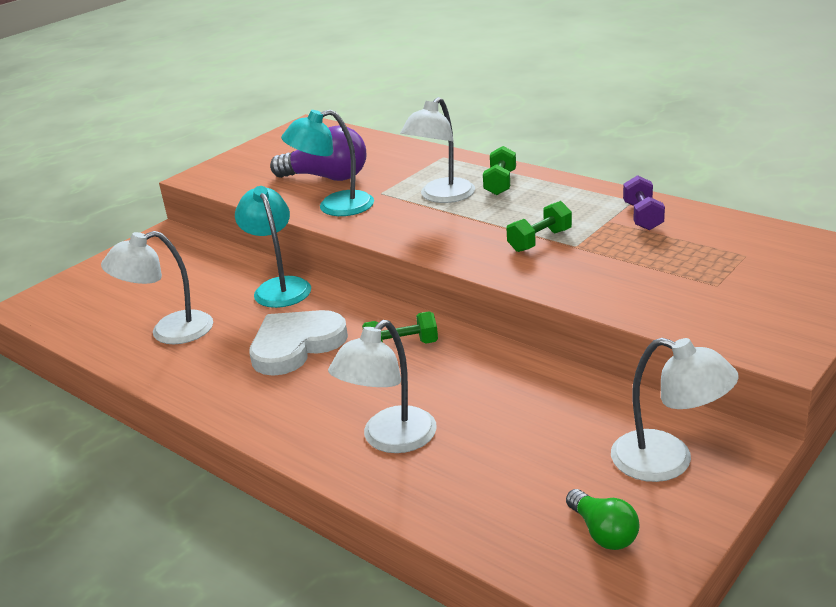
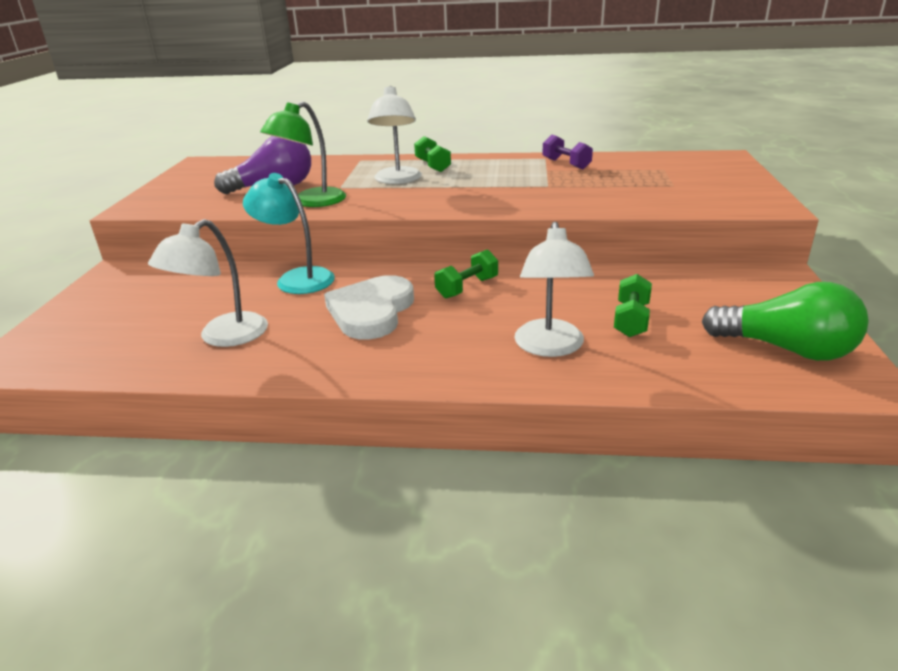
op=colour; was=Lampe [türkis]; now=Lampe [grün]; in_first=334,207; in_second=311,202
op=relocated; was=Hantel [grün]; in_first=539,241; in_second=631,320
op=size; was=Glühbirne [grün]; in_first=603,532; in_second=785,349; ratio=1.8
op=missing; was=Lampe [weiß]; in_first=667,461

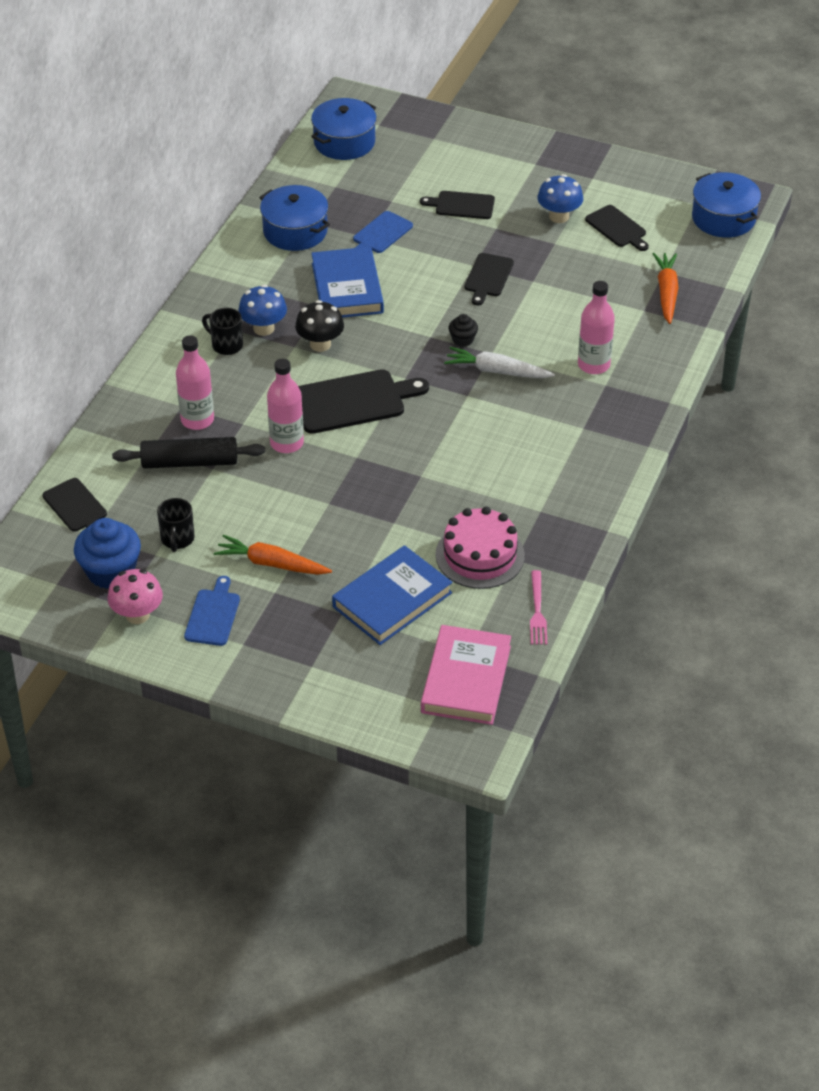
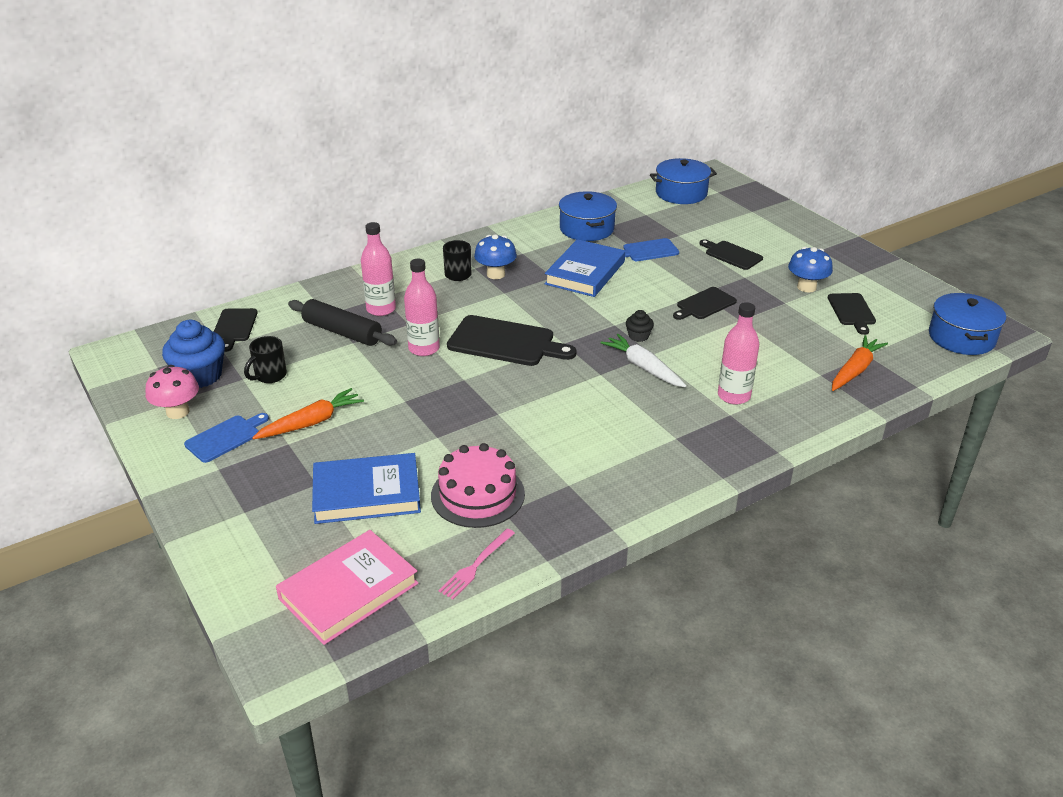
op=spun; was=Karotte [orange]; in_first=271,563; in_second=311,422; clockwise=90
op=missing; was=Pilz [schwarz]; in_first=320,344

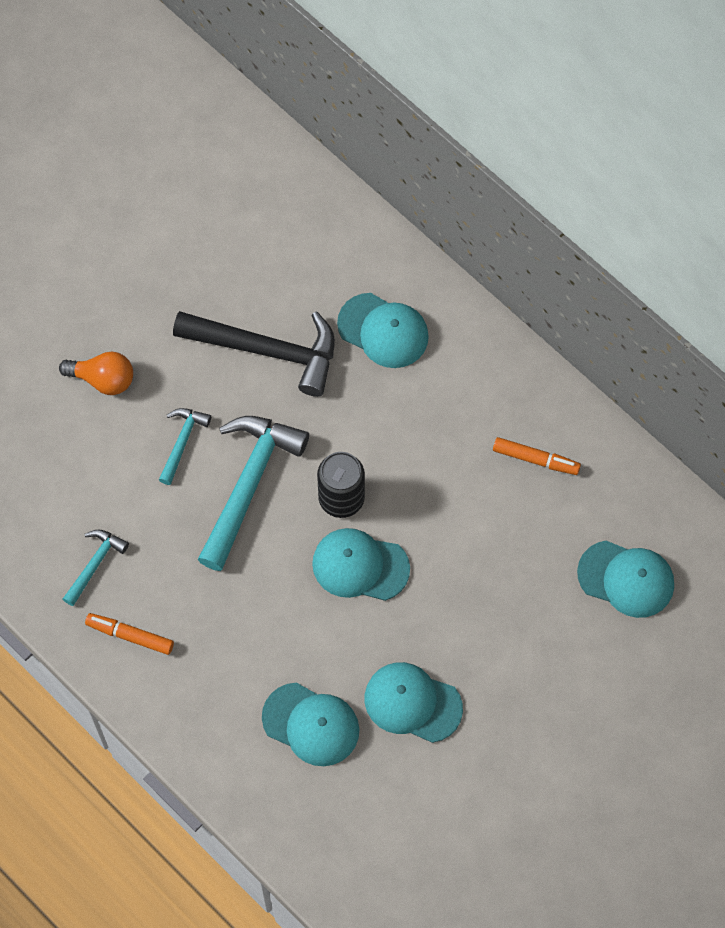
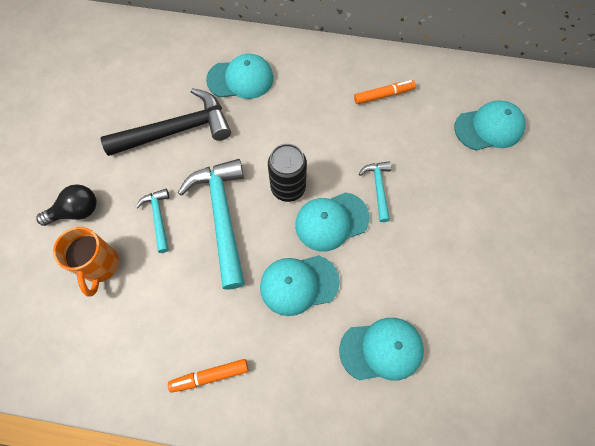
op=colour; was=Glühbirne [orange]; now=Glühbirne [schwarz]; in_first=103,379; in_second=76,211
op=appeared; now=Tasse [orange]; in_second=100,266
op=relocated; was=Kappe [türkis]; in_first=412,703; in_second=298,284
op=relocated; was=Hammer [türkis]; in_first=94,564; in_second=378,188

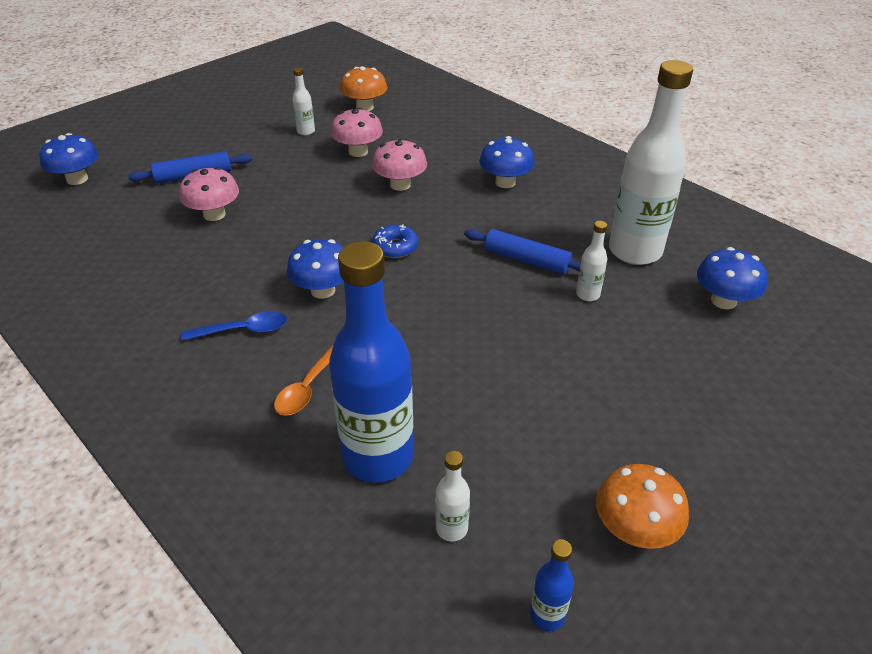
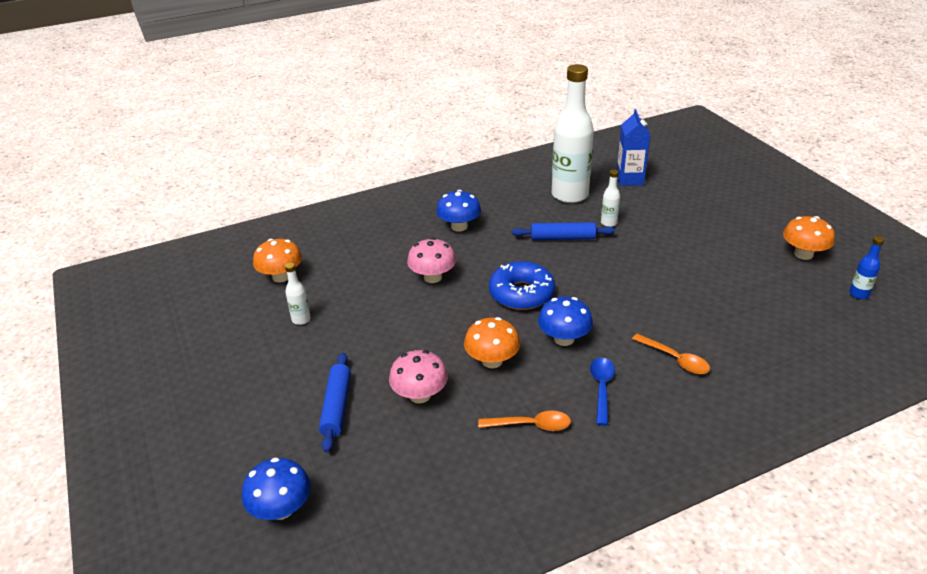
op=appeared; now=Pilz [orange]; in_second=492,361
op=appeared; now=Löffel [orange]; in_second=531,425
op=size; was=Donut [blau]; in_first=395,247; in_second=521,294; ratio=1.73
op=spun; was=Nudelholz [blau]; in_first=526,260; in_second=562,238; clockwise=45
op=exchanged; was=Pilz [blau]; now=Getränkekarton [blau]; in_first=723,301; in_second=629,179
op=missing; was=Flasche [blau]; in_first=378,457
op=missing; was=Pilz [rosa]; in_first=358,152
op=missing; was=Flasche [weiß]; in_first=451,528

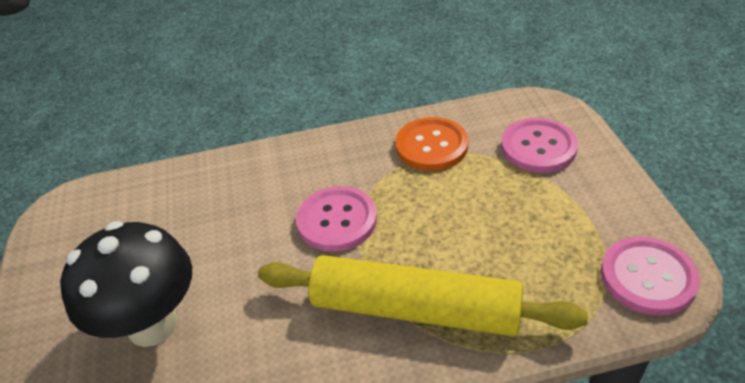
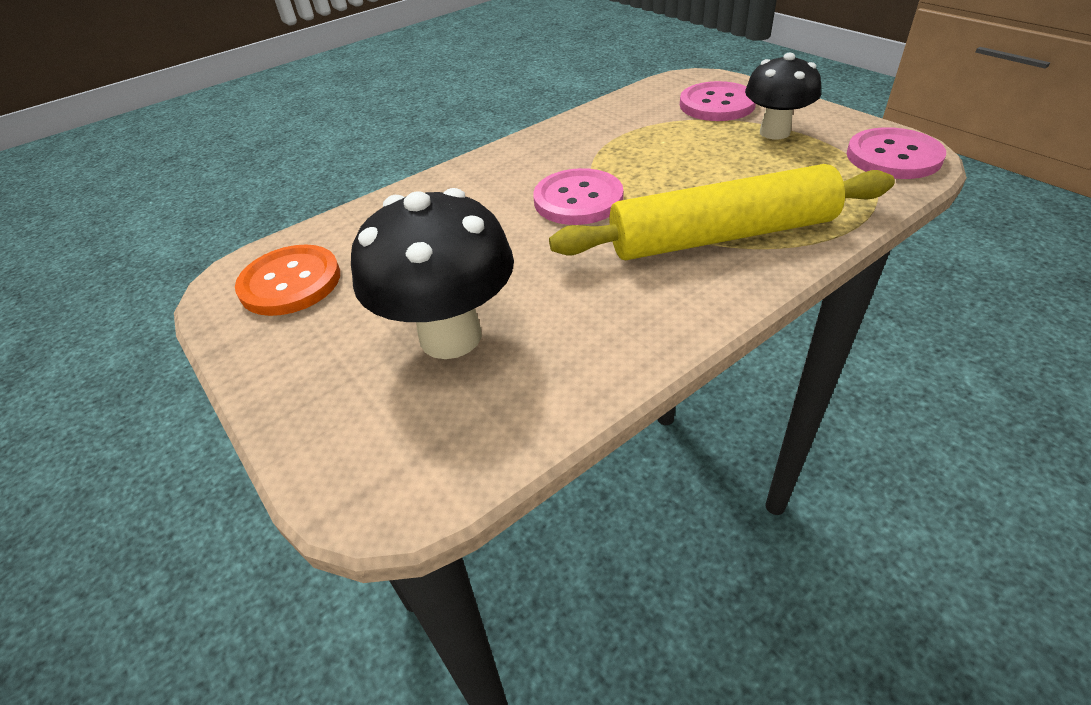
op=relocated; was=Knopf [orange]; in_first=431,146; in_second=290,282
op=appeared; now=Pilz [schwarz]; in_second=774,132

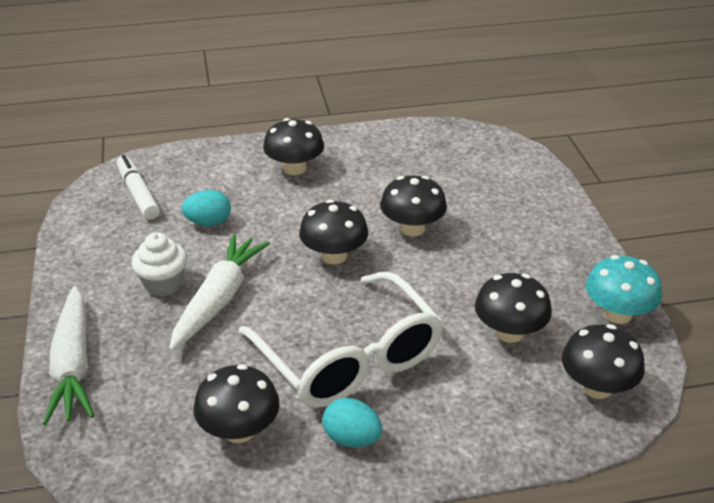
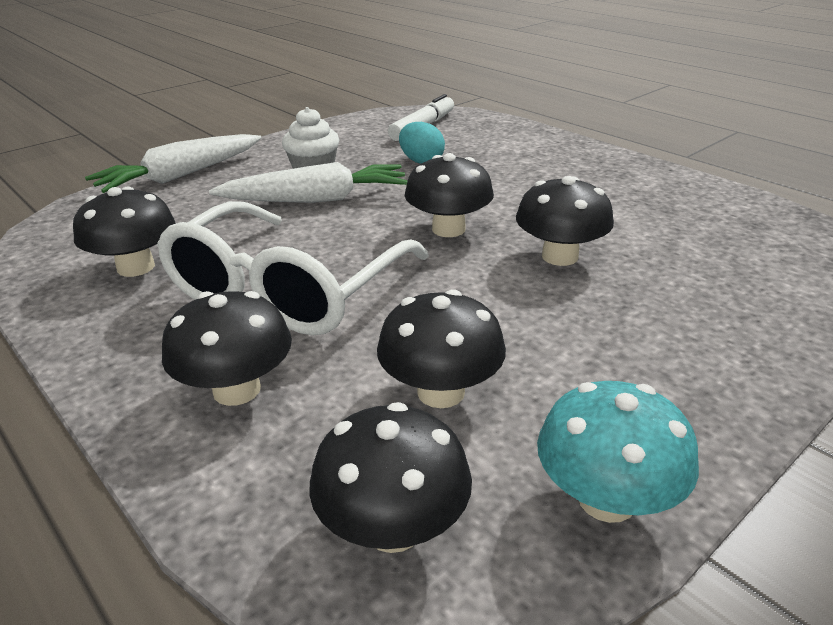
op=relocated; was=Pilz [schwarz]; in_first=294,168; in_second=237,389
op=missing; was=Ei [türkis]; in_first=352,438

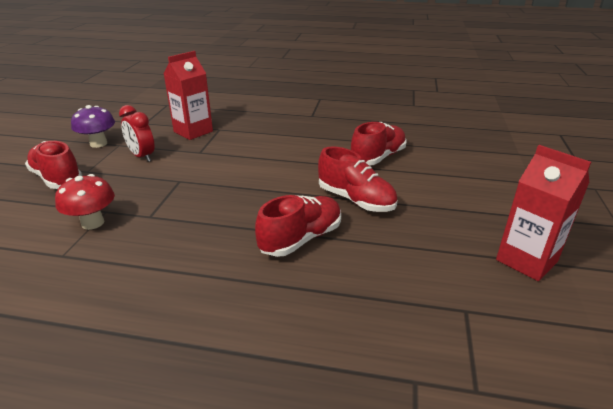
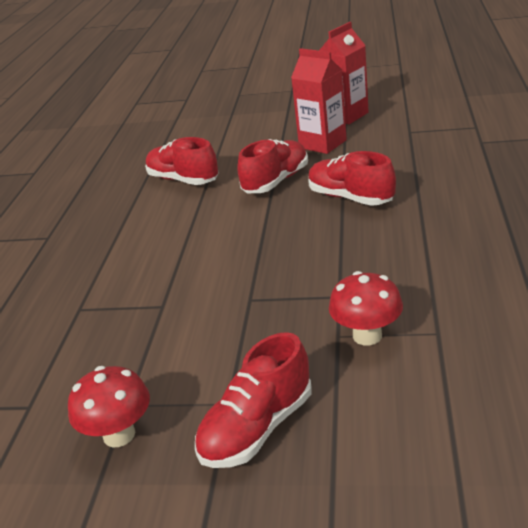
op=colour; was=Pilz [lila]; now=Pilz [rot]; in_first=98,144; in_second=119,435
op=relocated; was=Getränkekarton [rot]; in_first=193,131; in_second=322,144
op=missing; was=Wecker [rot]; in_first=142,156

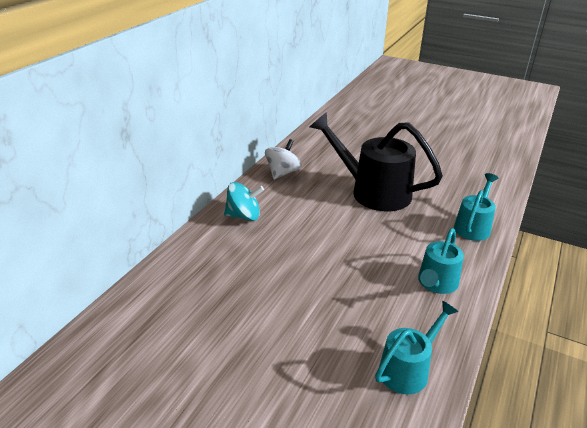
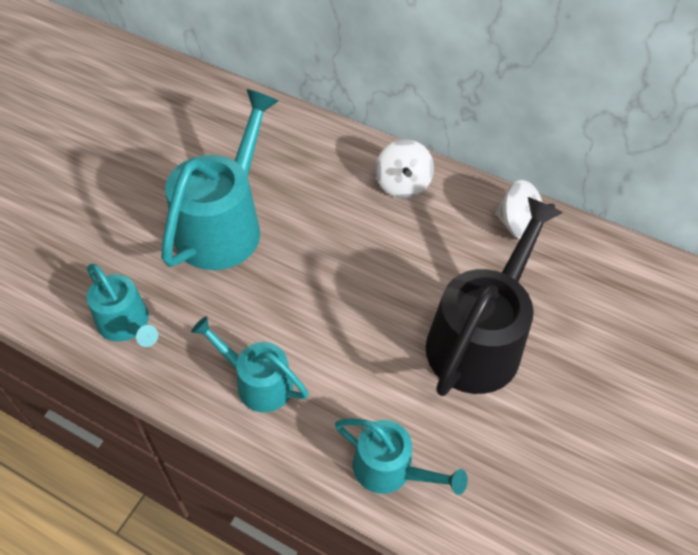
op=appeared; now=Gießkanne [türkis]; in_second=225,223
op=colour; was=Kreisel [türkis]; now=Kreisel [weiß]; in_first=244,216; in_second=402,184

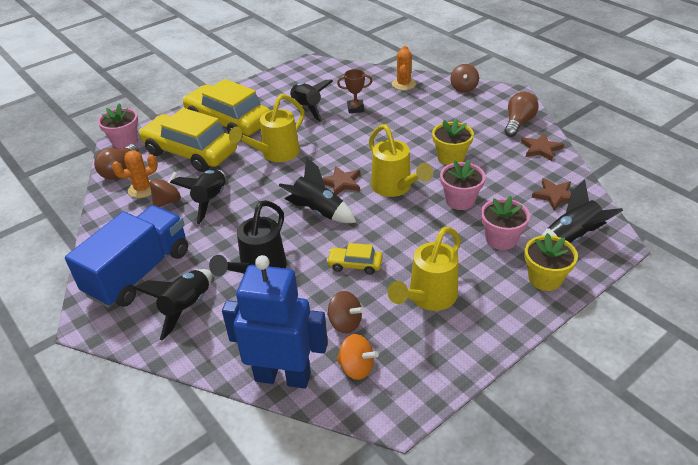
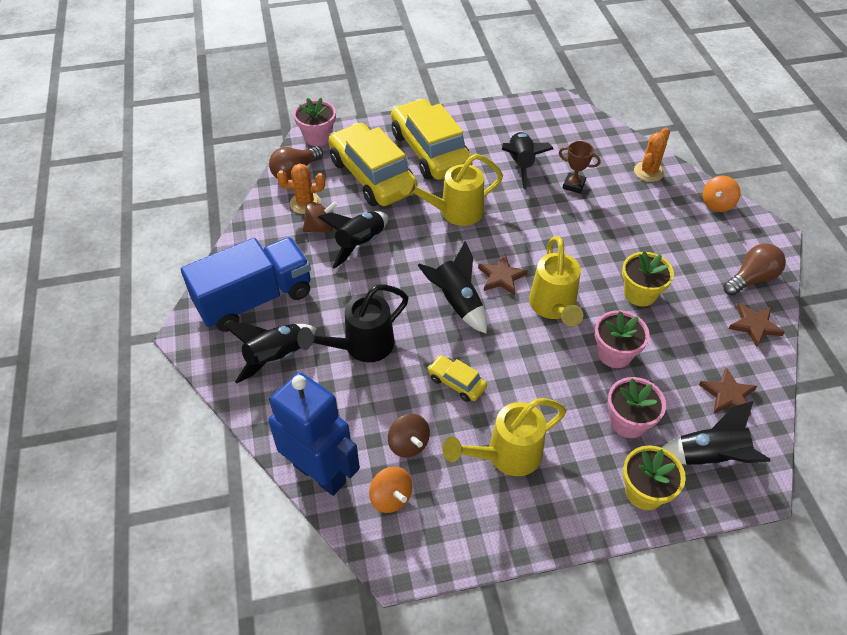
op=colour; was=Kreisel [braun]; now=Kreisel [orange]; in_first=463,88; in_second=717,204

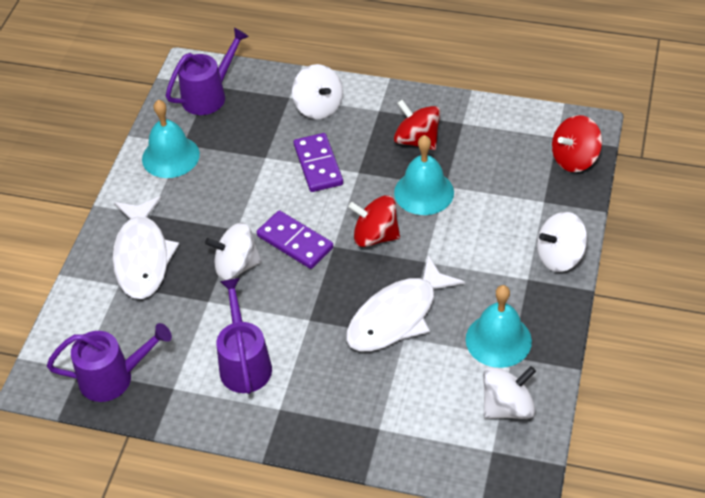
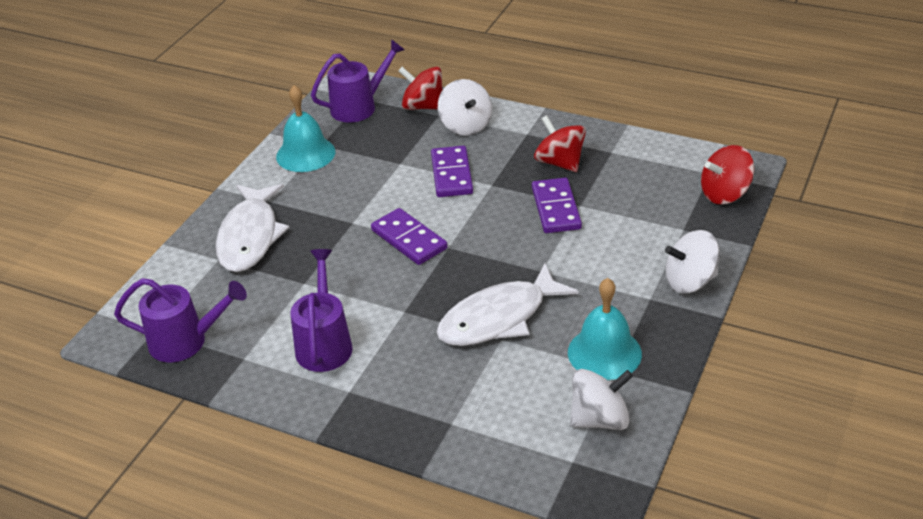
op=relocated; was=Kreisel [rot]; in_first=375,236; in_second=423,106
op=exchanged; was=Glocke [türkis]; now=Dominostein [lila]; in_first=424,192; in_second=555,208
op=missing; was=Kreisel [weiß]; in_first=236,266

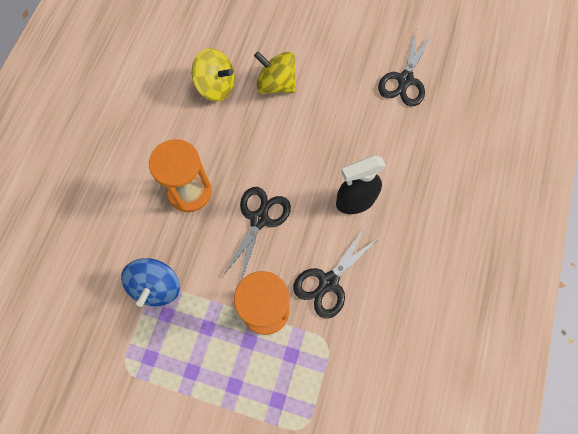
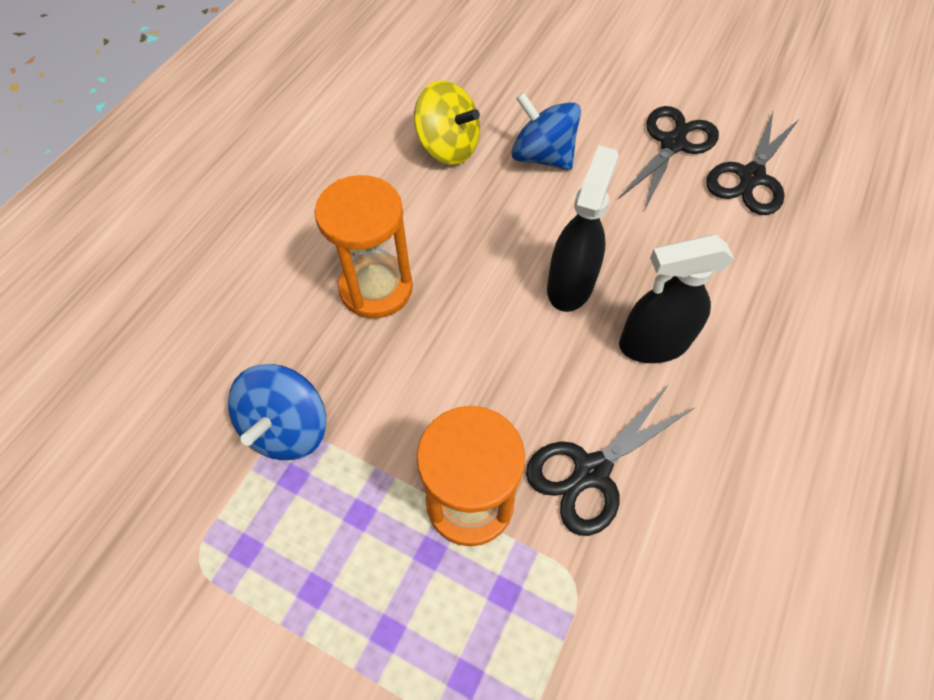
op=colour; was=Kreisel [gelb]; now=Kreisel [blau]; in_first=276,84; in_second=542,156
op=appeared; now=Sprühflasche [schwarz]; in_second=570,285
op=relocated; was=Schere [schwarz]; in_first=259,219; in_second=672,144

